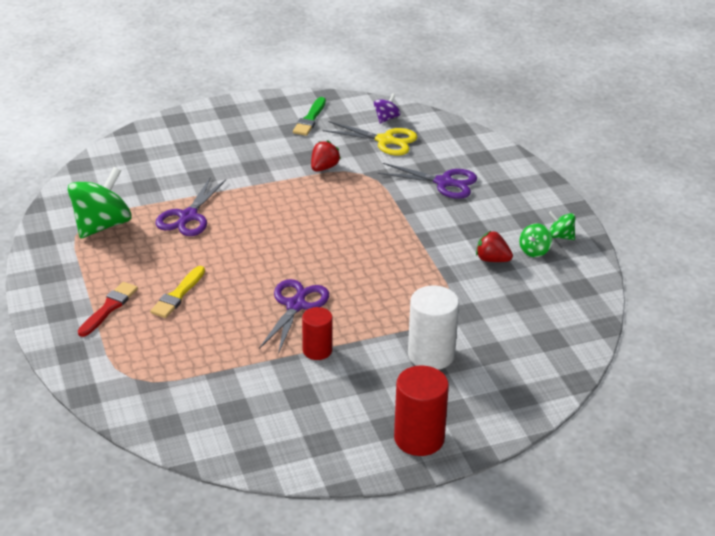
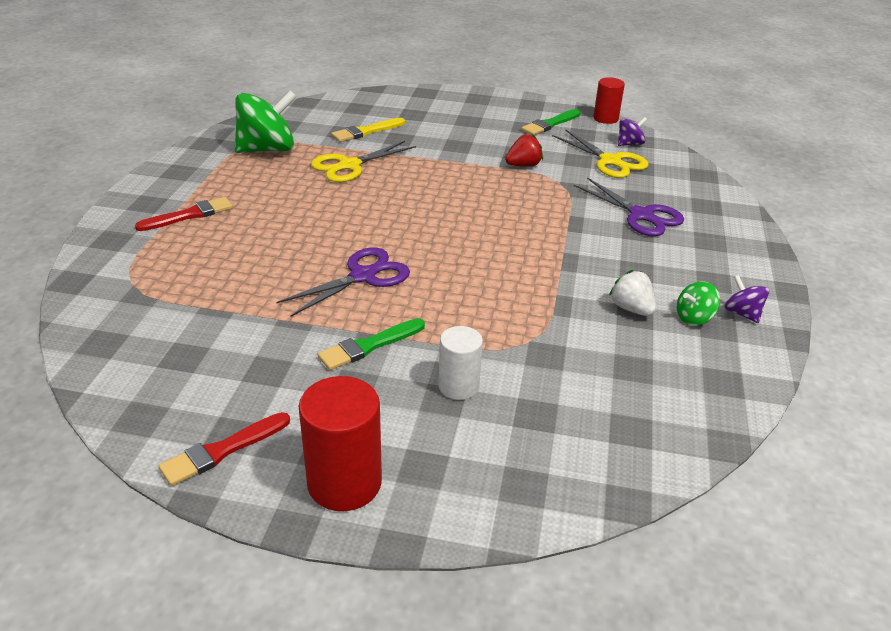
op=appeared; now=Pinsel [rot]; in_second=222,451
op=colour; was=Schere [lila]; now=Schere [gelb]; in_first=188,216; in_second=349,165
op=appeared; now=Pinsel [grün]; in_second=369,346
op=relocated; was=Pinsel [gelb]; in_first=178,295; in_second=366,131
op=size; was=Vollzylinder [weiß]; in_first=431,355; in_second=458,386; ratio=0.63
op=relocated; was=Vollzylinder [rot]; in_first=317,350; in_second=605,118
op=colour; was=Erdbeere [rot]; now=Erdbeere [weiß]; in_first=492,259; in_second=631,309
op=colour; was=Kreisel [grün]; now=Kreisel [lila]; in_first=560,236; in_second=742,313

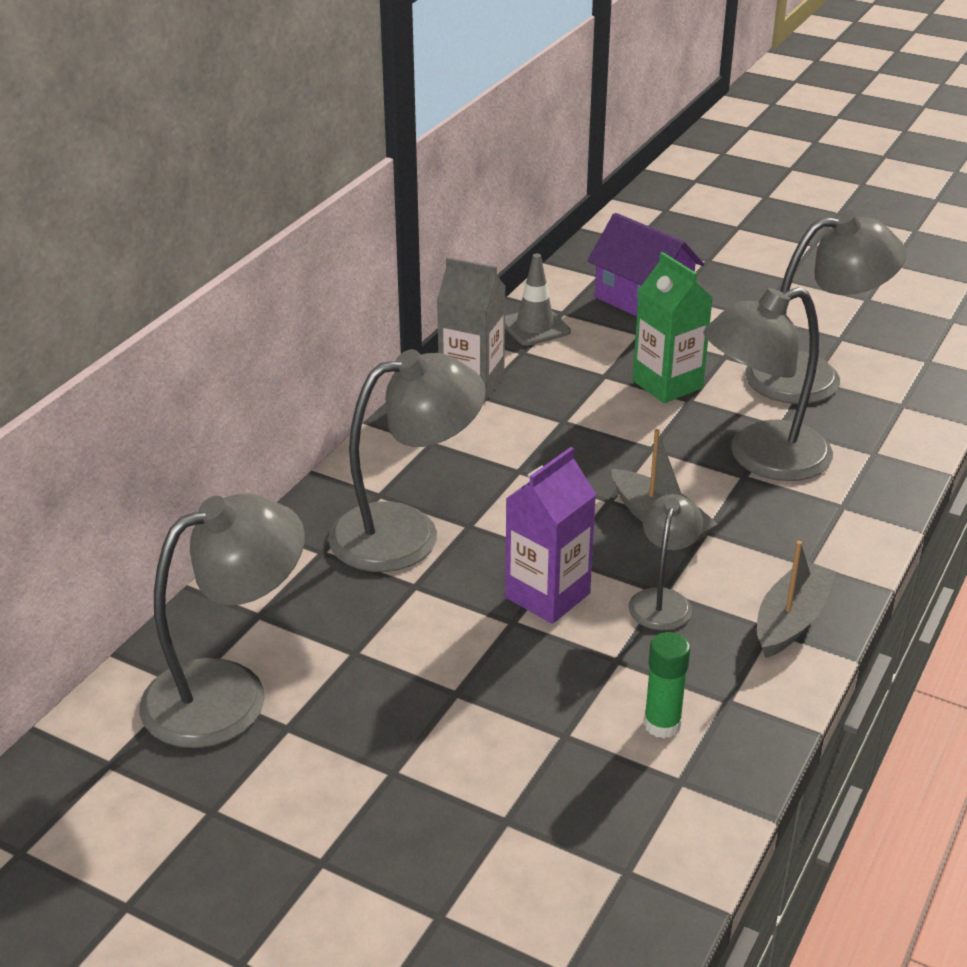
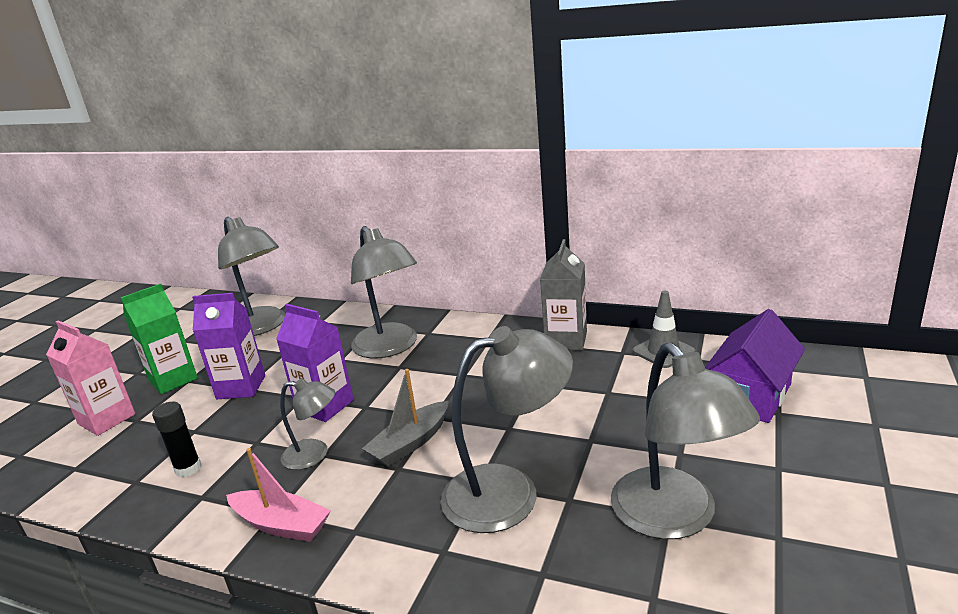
op=appeared; now=Getränkekarton [rosa]; in_second=107,419
op=relocated; was=Getränkekarton [grün]; in_first=667,384; in_second=173,380
op=colour; was=Klebestift [grün]; now=Klebestift [schwarz]; in_first=662,724; in_second=188,468
op=appeared; now=Getränkekarton [lila]; in_second=241,387
op=colour; was=Boot [grau]; now=Boot [rosa]; in_first=791,620; in_second=281,525
op=spun; was=Lampe [grau]; in_first=762,458; in_second=509,491; clockwise=105

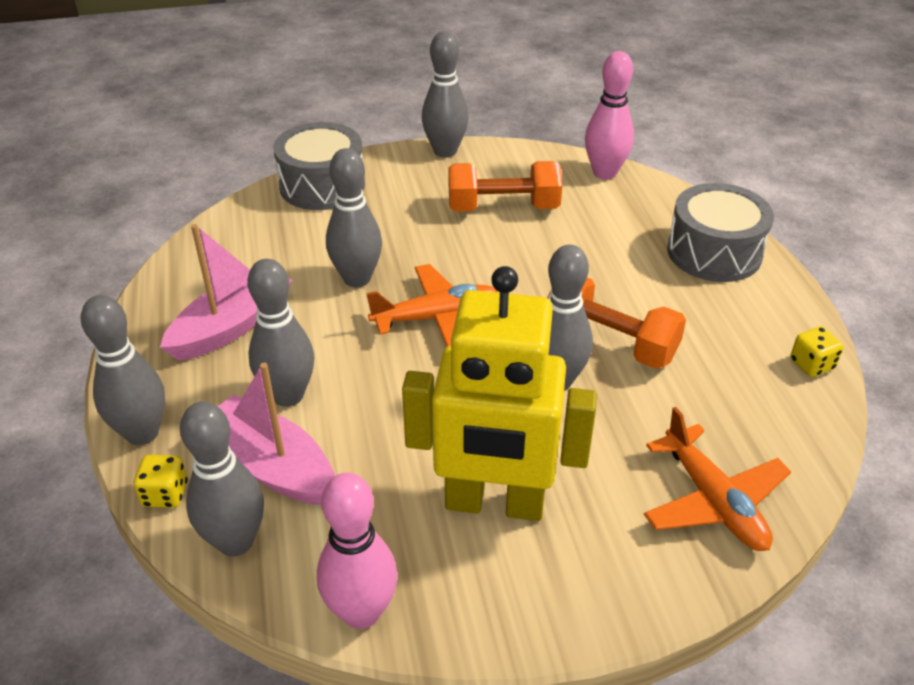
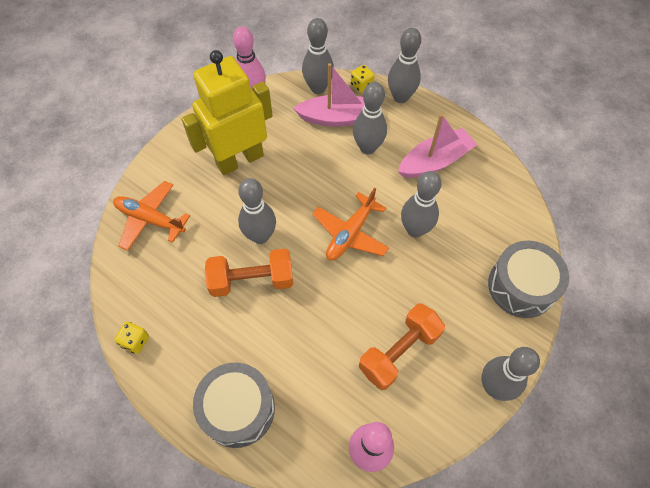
op=spun; was=Boot [rosa]; in_first=232,326; in_second=434,161; clockwise=-120

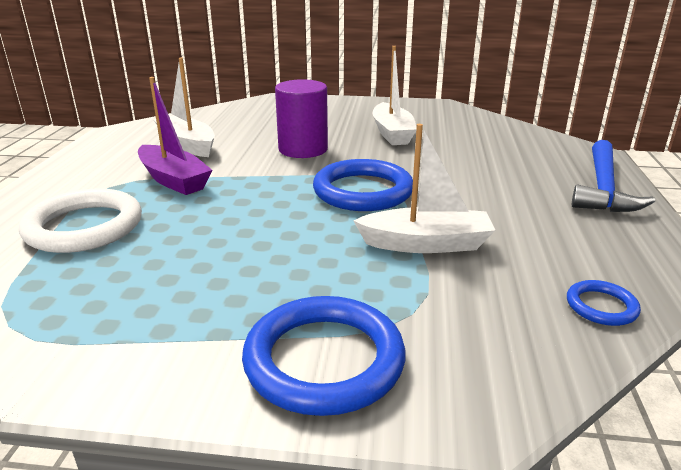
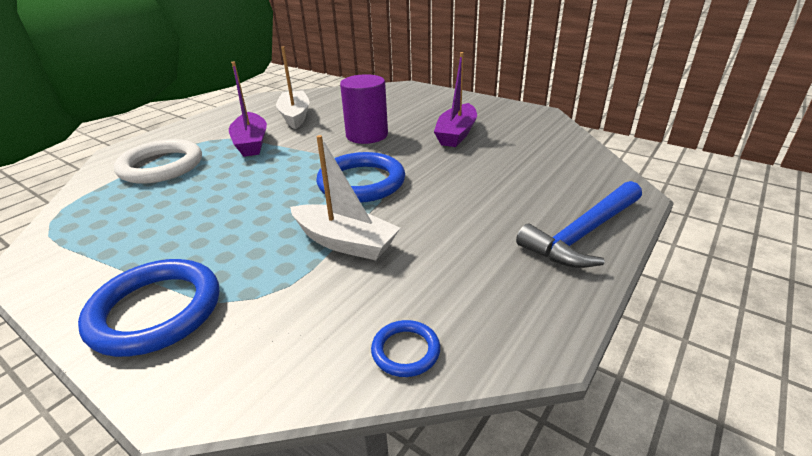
op=colour; was=Boot [weiß]; now=Boot [lila]; in_first=392,133; in_second=456,134

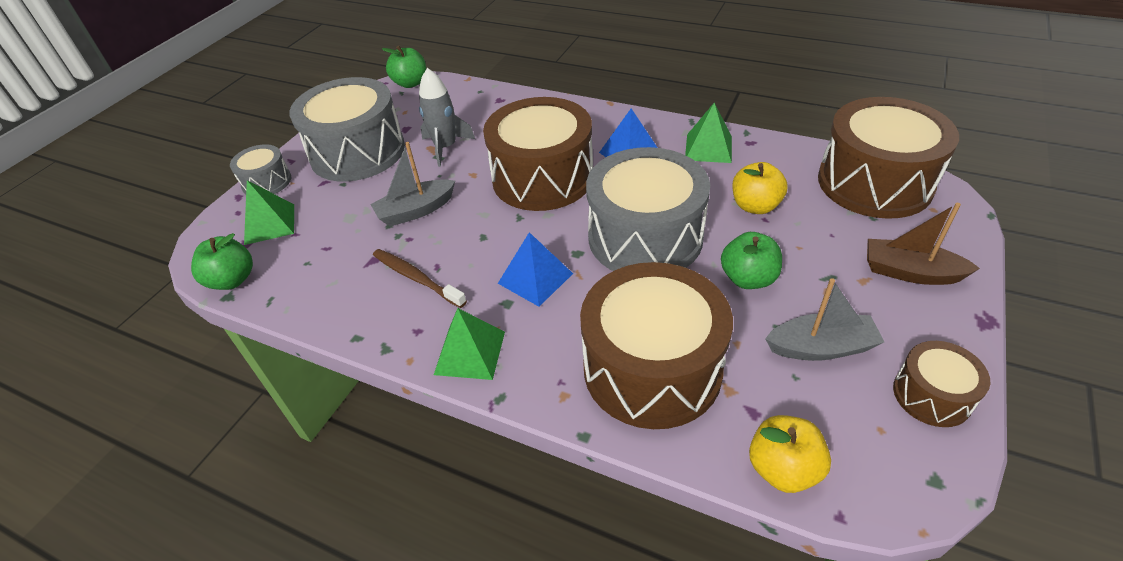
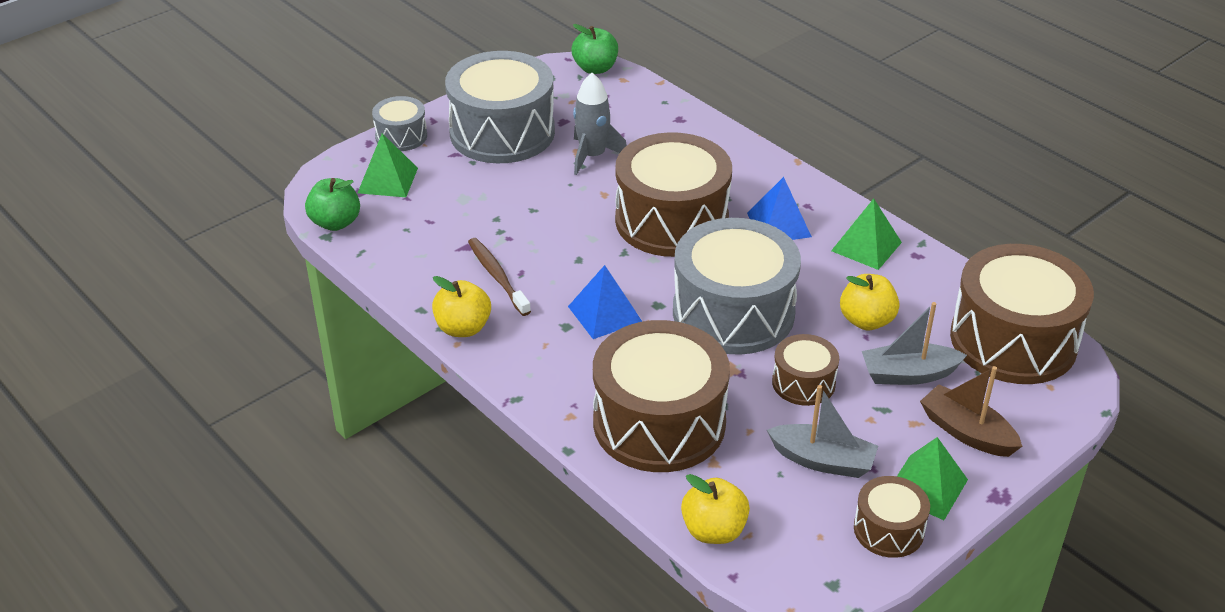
op=appeared; now=Apfel [gelb]; in_second=463,328
op=exchanged; was=Apfel [grün]; now=Trommel [braun]; in_first=748,278; in_second=803,383
op=relocated; was=Boot [grau]; in_first=416,211; in_second=908,374
op=relocated; was=Pyramide [grün]; in_first=470,353; in_second=926,487

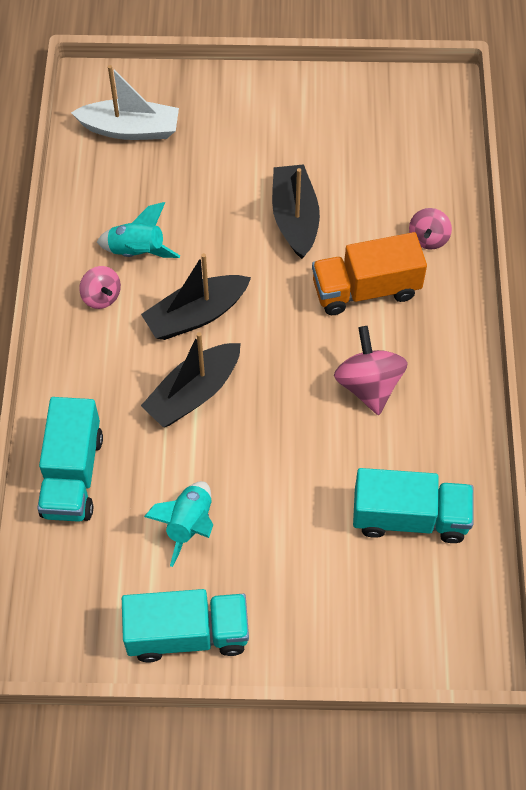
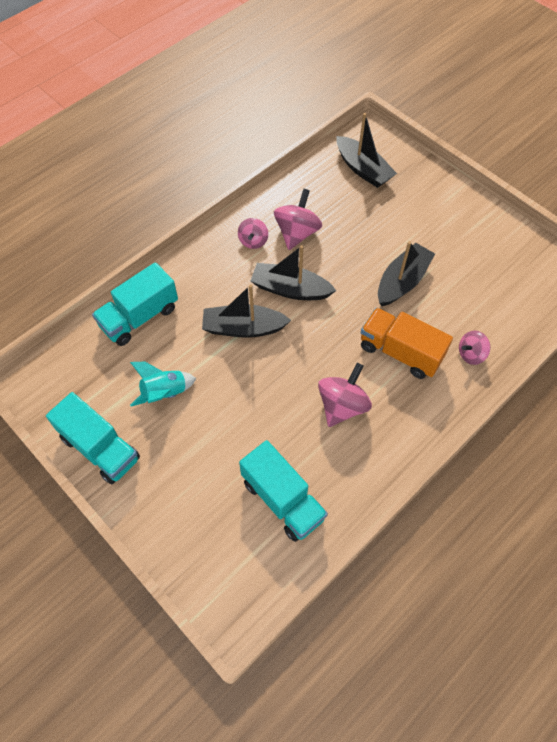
op=exchanged; was=Rakete [türkis]; now=Kreisel [rosa]; in_first=137,251; in_second=297,233
op=colour; was=Boot [weiß]; now=Boot [schwarz]; in_first=130,129; in_second=363,169

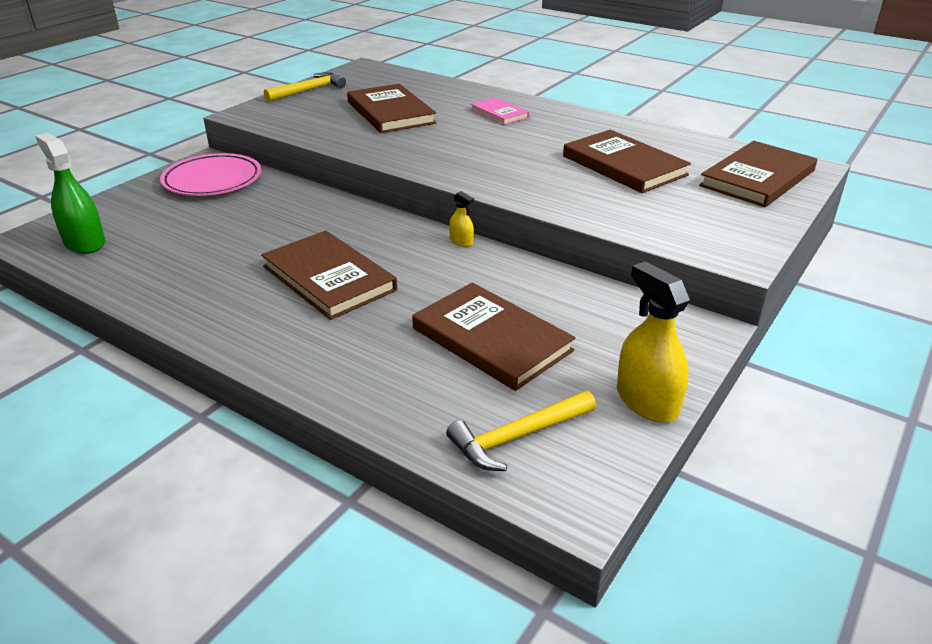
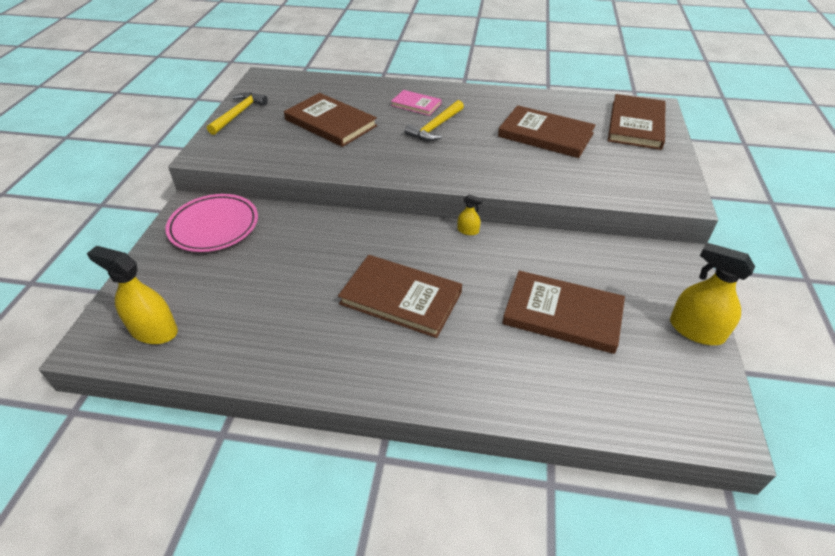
op=colour; was=Sprühflasche [grün]; now=Sprühflasche [gelb]; in_first=84,242; in_second=154,330
op=relocated; was=Hammer [gelb]; in_first=517,437; in_second=435,127

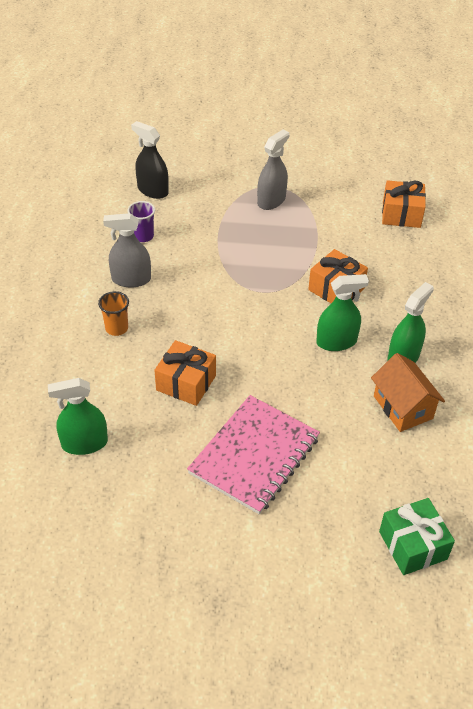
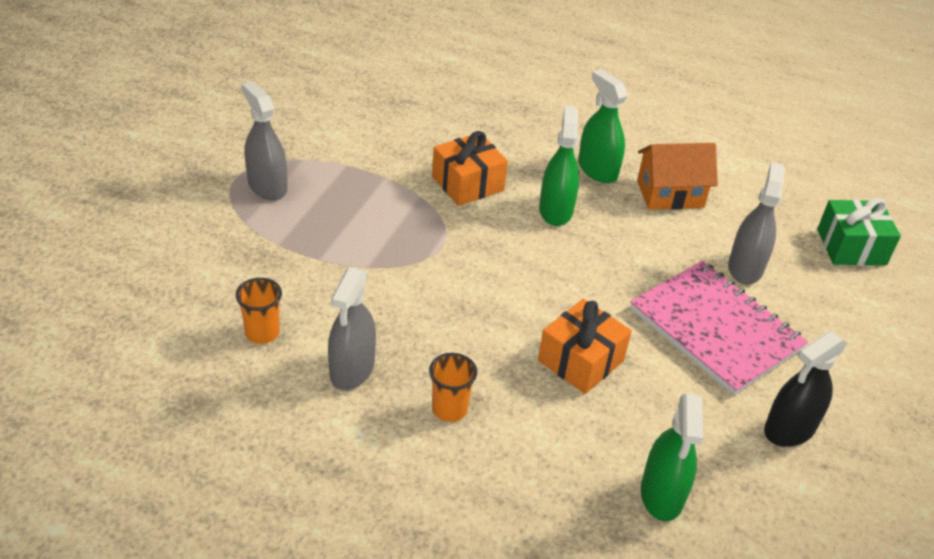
op=colour; was=Becher [lila]; now=Becher [orange]; in_first=143,236; in_second=262,333
op=appeared; now=Sprühflasche [grau]; in_second=745,268
op=relocated; was=Sprühflasche [schwarz]; in_first=153,190; in_second=789,429
op=missing; was=Geschenk [orange]; in_first=401,214

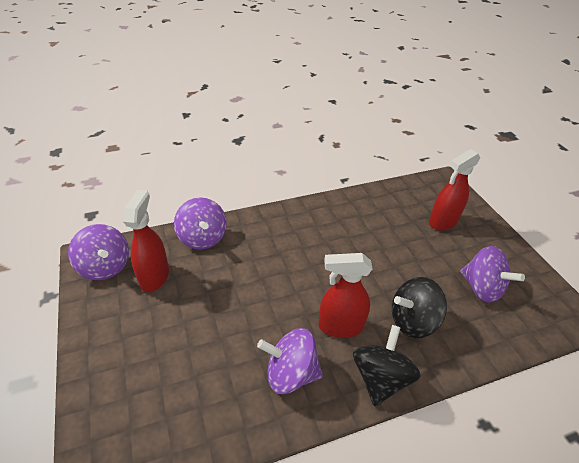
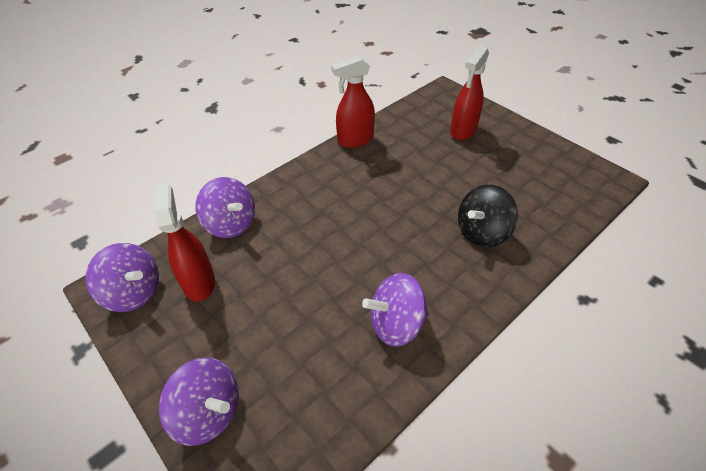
op=relocated; was=Kreisel [lila]; in_first=481,288; in_second=208,412
op=relocated; was=Sprühflasche [rot]; in_first=340,326; in_second=355,140
op=missing; was=Kreisel [schwarz]; in_first=380,378

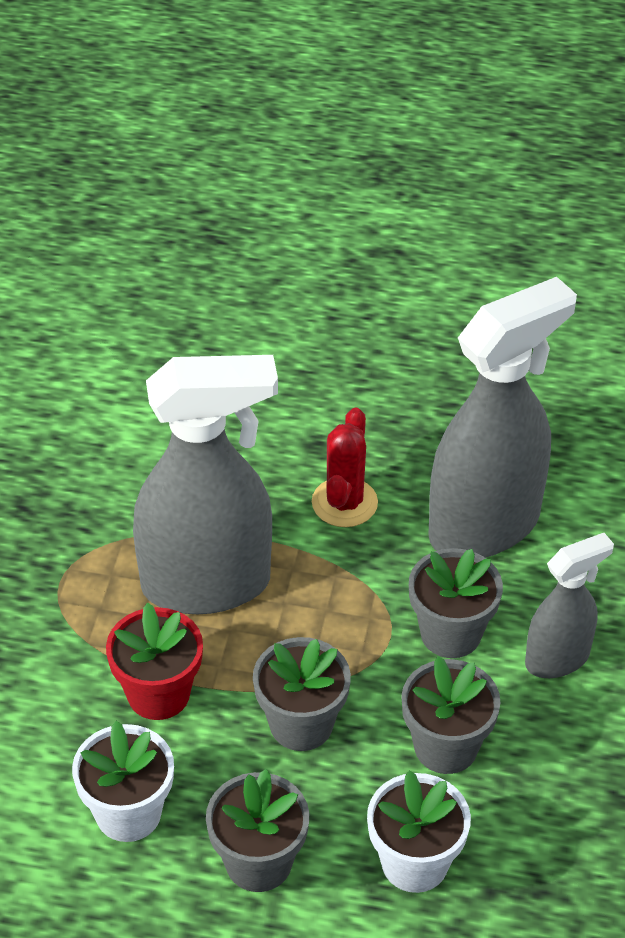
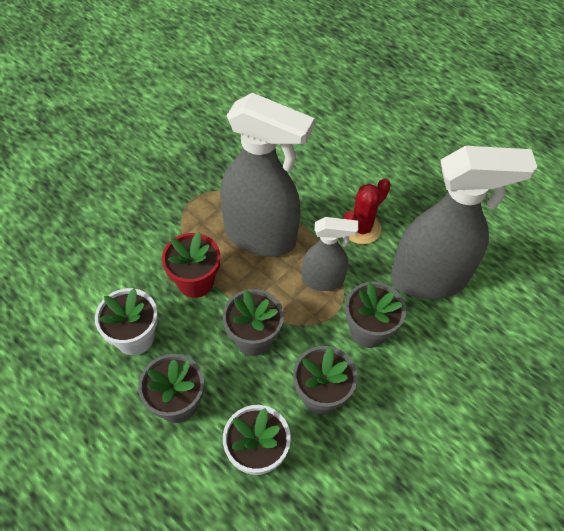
op=relocated; was=Sprühflasche [grau]; in_first=558,658; in_second=323,280

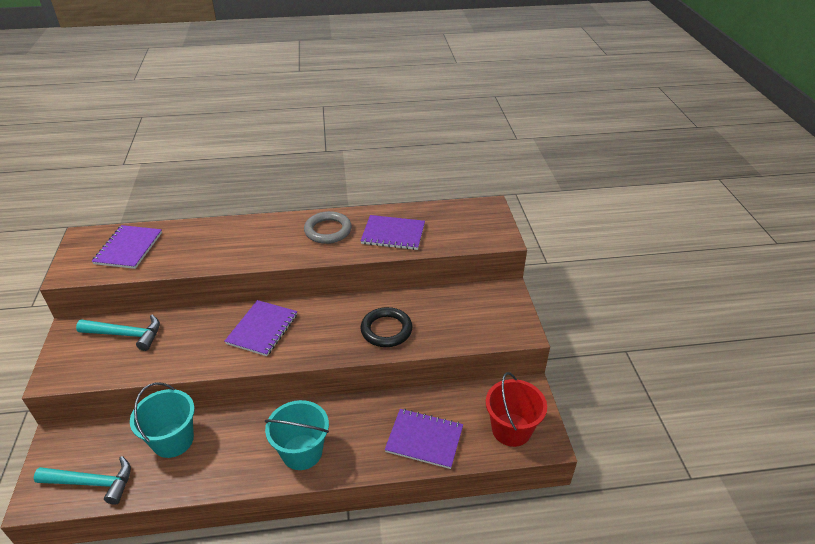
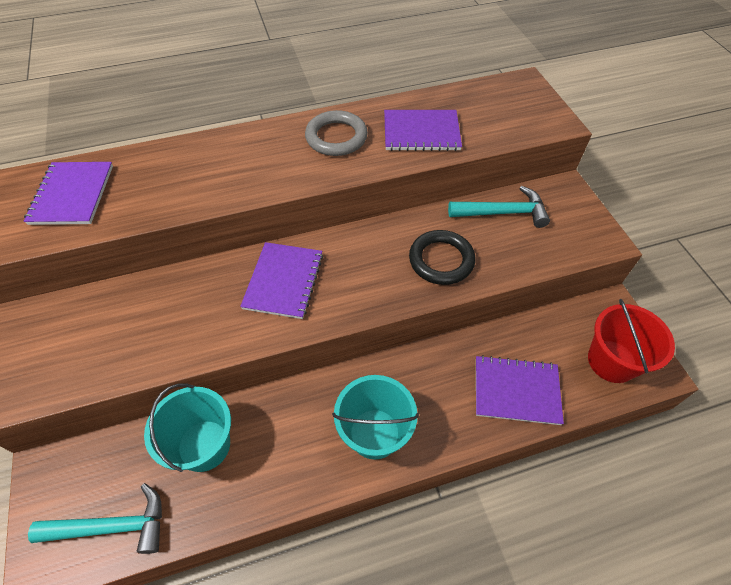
op=relocated; was=Hammer [türkis]; in_first=126,334; in_second=502,213

